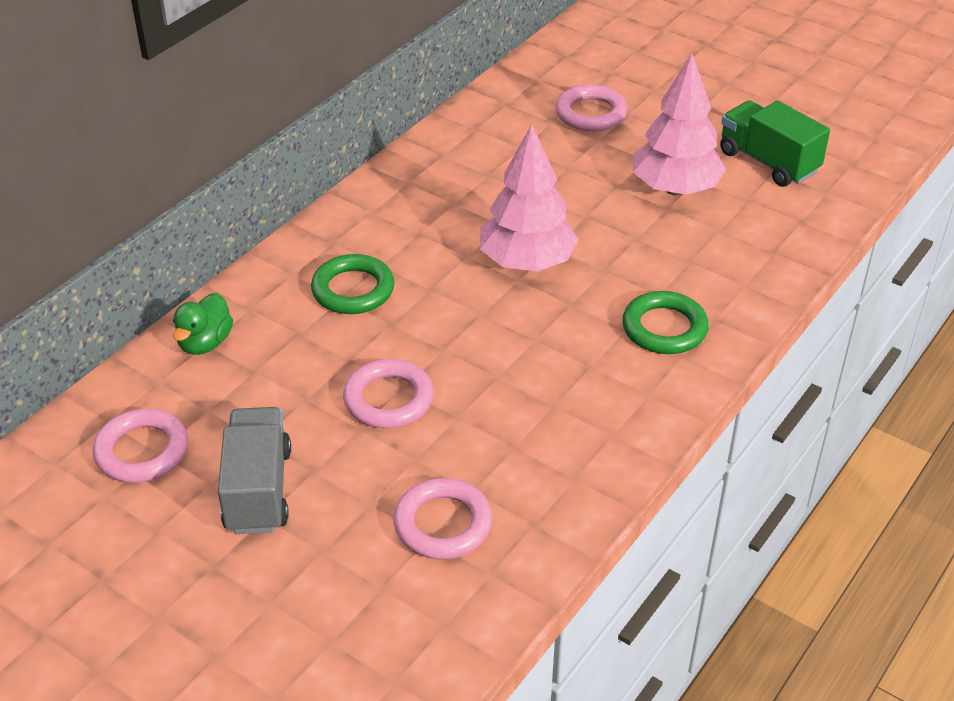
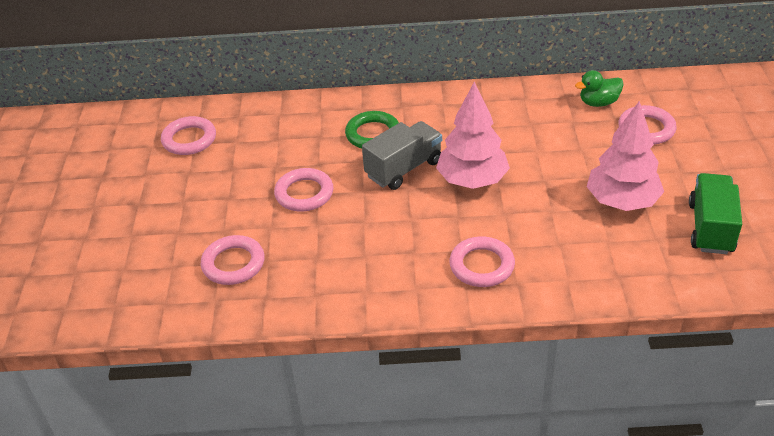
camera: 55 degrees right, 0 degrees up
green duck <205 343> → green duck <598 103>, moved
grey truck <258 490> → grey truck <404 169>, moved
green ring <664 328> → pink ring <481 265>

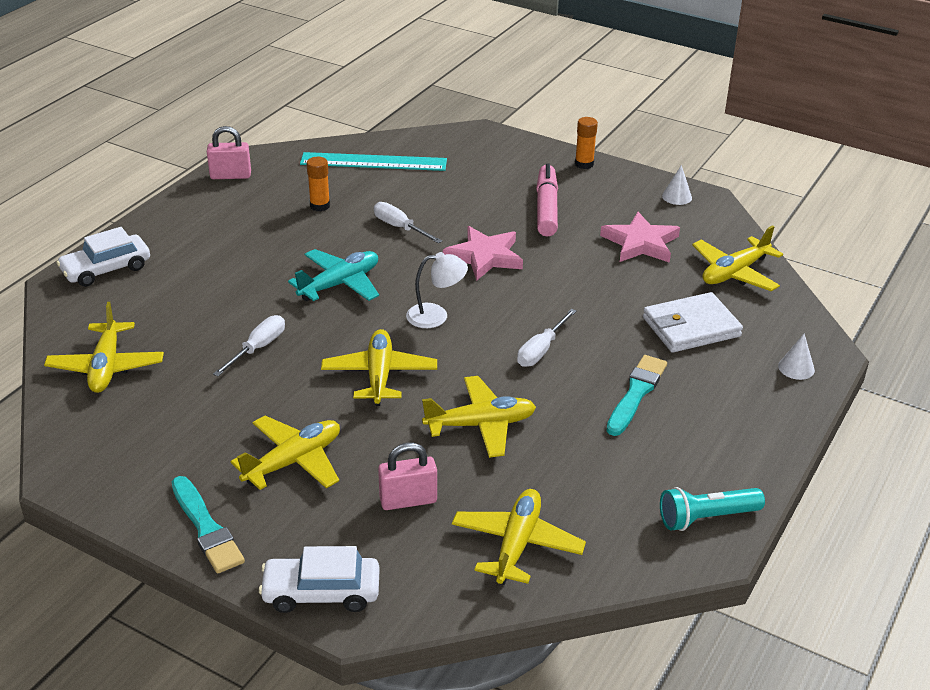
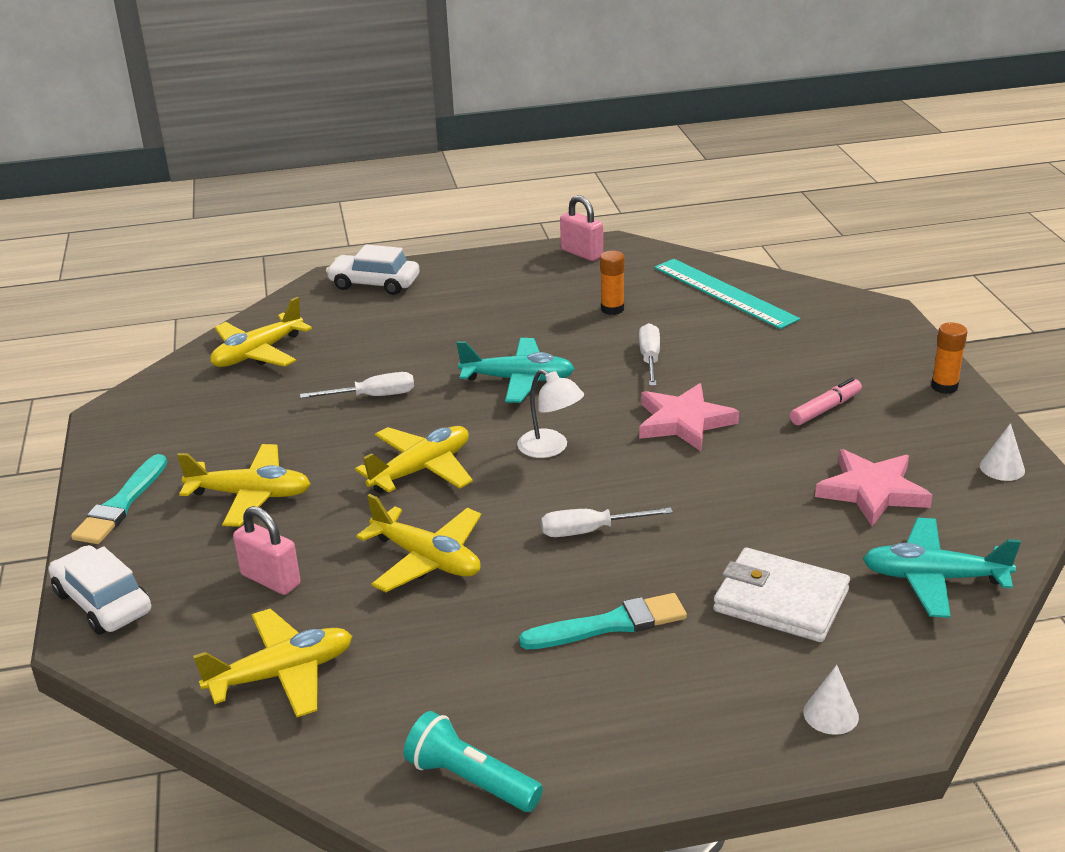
camera: 50 degrees right, 5 degrees down
yellow plane <734 273> → turquoise plane <933 578>
pink marker <546 208> → pink marker <825 409>, x0.63

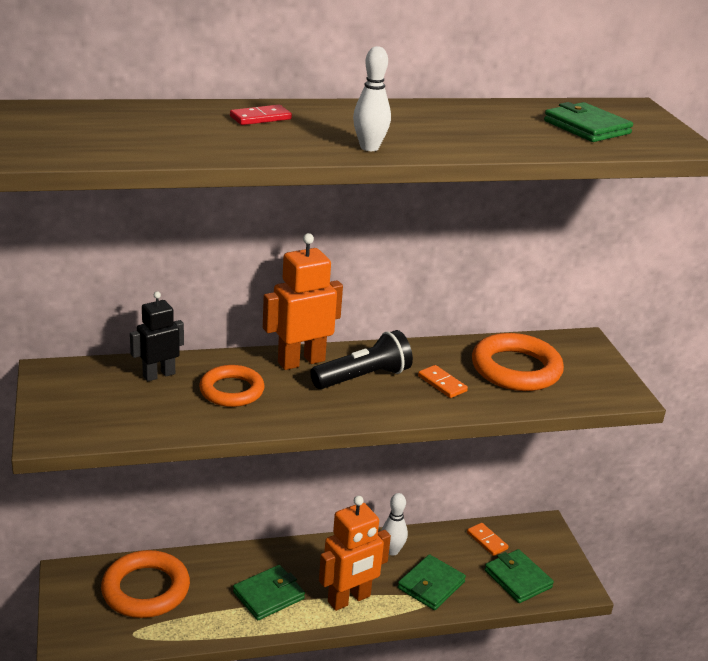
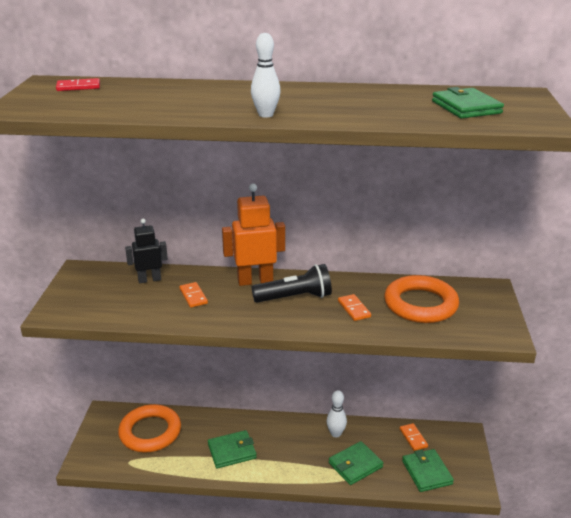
camera: 20 degrees right, 0 degrees up
orange robot <349 599> → -
red domino <260 118> → red domino <78 87>, moved
orange ring <231 391> → orange domino <193 296>

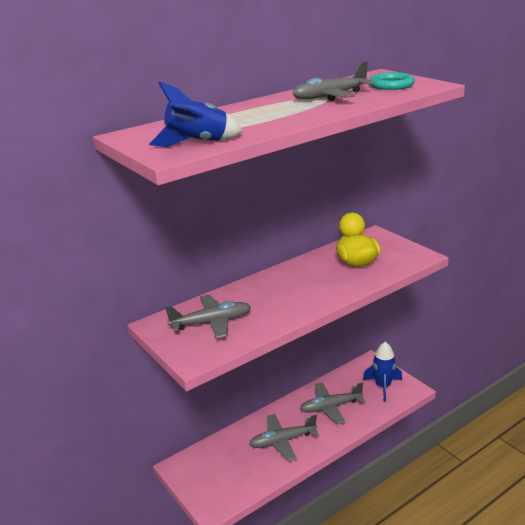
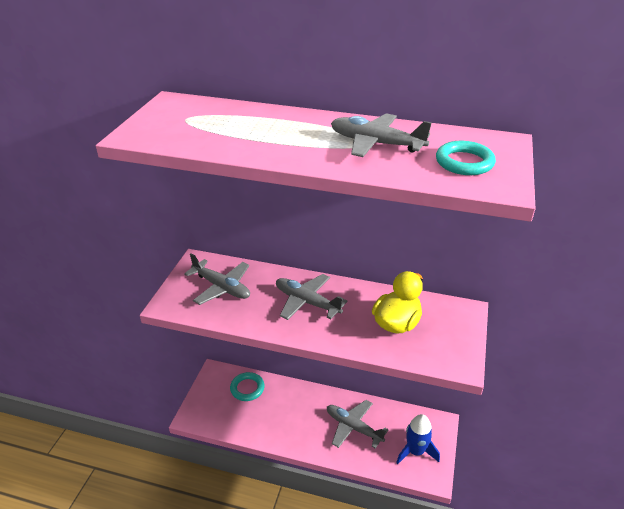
camera: 50 degrees right, 10 degrees up
blue rocket <197 143> → -
- → turquoise ring <247 388>
grey plane <282 441> → grey plane <306 302>, moved

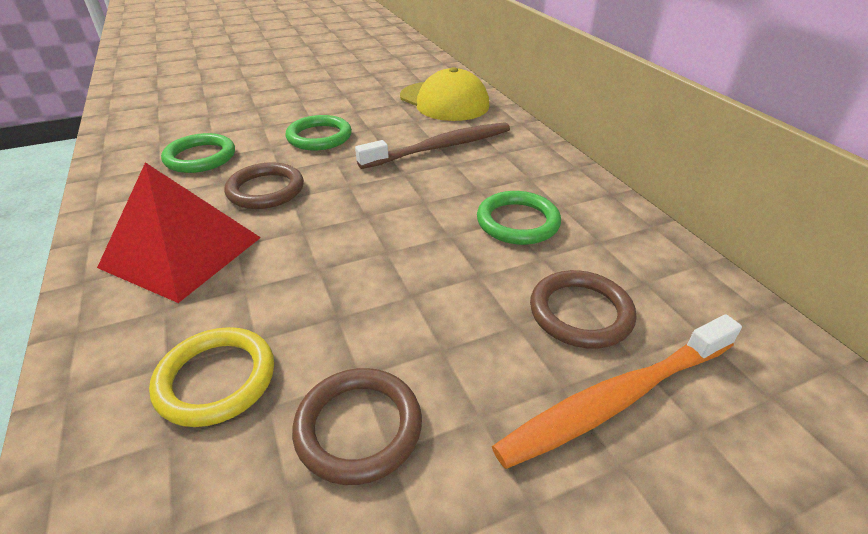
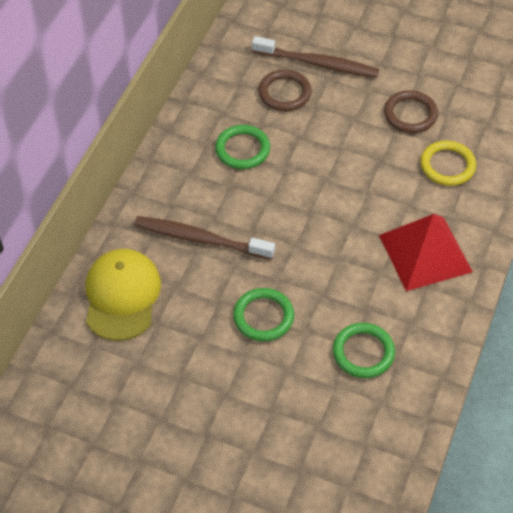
camera: 135 degrees left, 15 degrees up
brown ring <266 190> → -
orange toothbrush <615 399> → brown toothbrush <318 64>

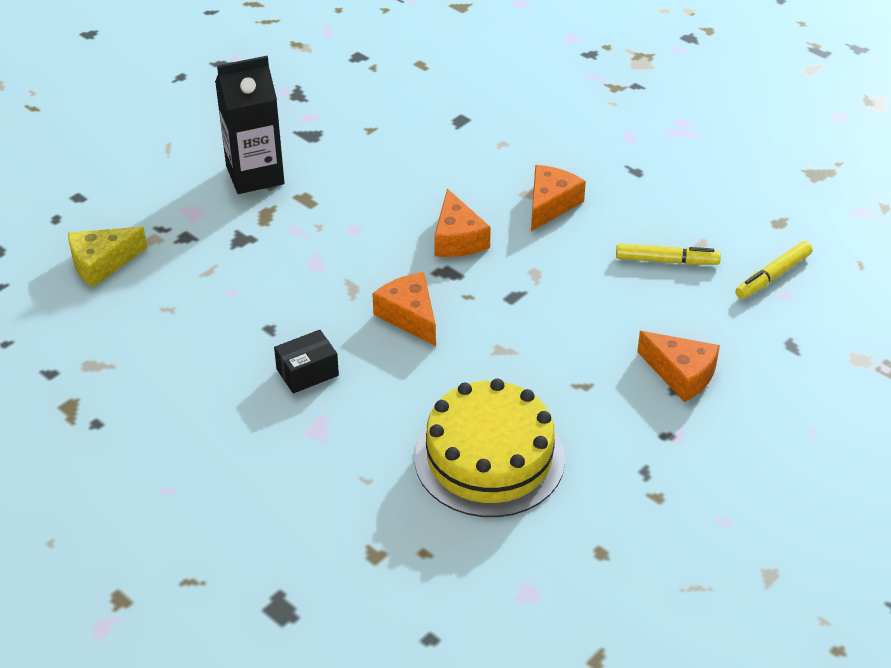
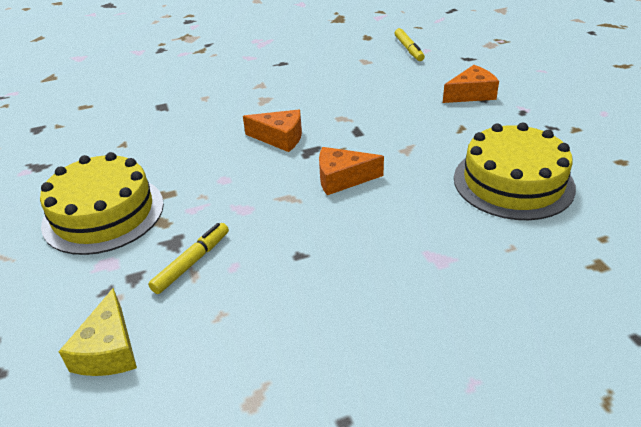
camera: 60 degrees left, 5 degrees down
black box <307 372> → -
orange cheese <550 204> → -
yellow marker <666 261> → yellow marker <192 262>, moved
black carton <255 175> → yellow cake <103 213>

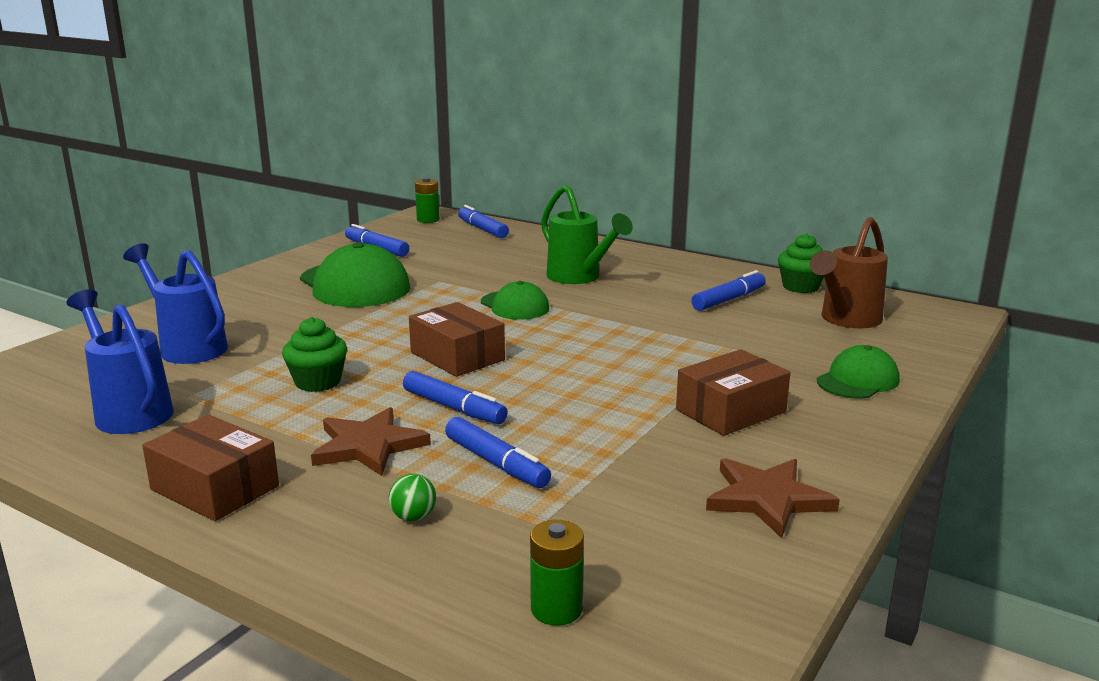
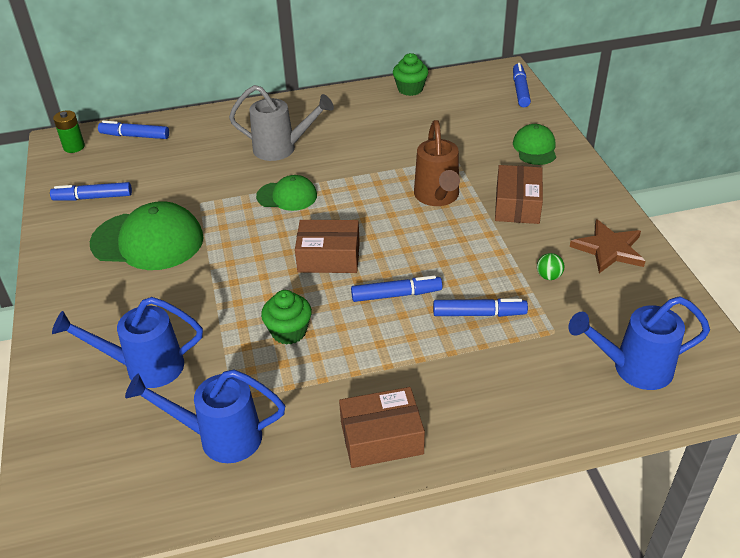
camera: 45 degrees left, 20 degrees up
brown star <368 446> → -
green ball <413 517> → green ball <548 276>, moved
blue marker <728 300> → blue marker <520 90>, moved
brown watering can <846 320> → brown watering can <437 198>, moved
green battery <556 609> → blue watering can <632 368>
green watering can <579 278> → grey watering can <282 149>

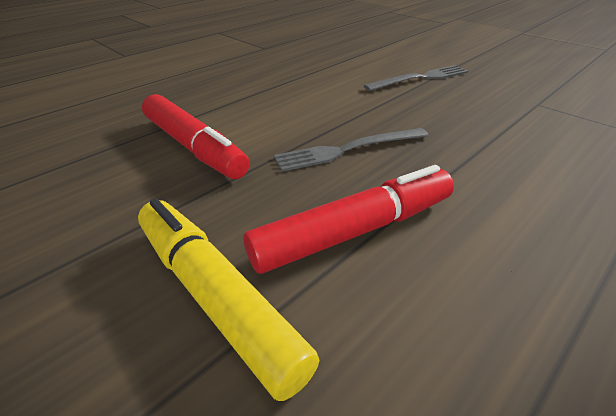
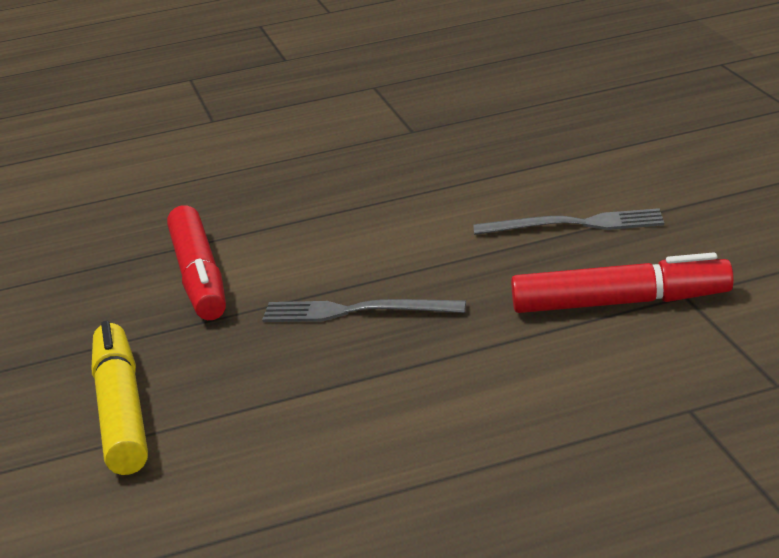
camera: 30 degrees right, 10 degrees down
red marker <354 231> → red marker <620 303>, moved

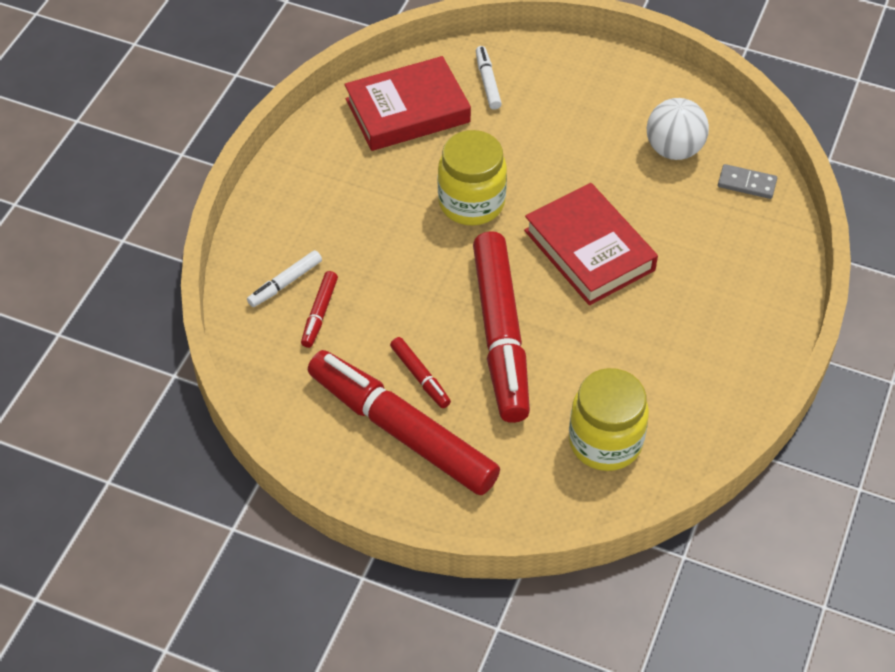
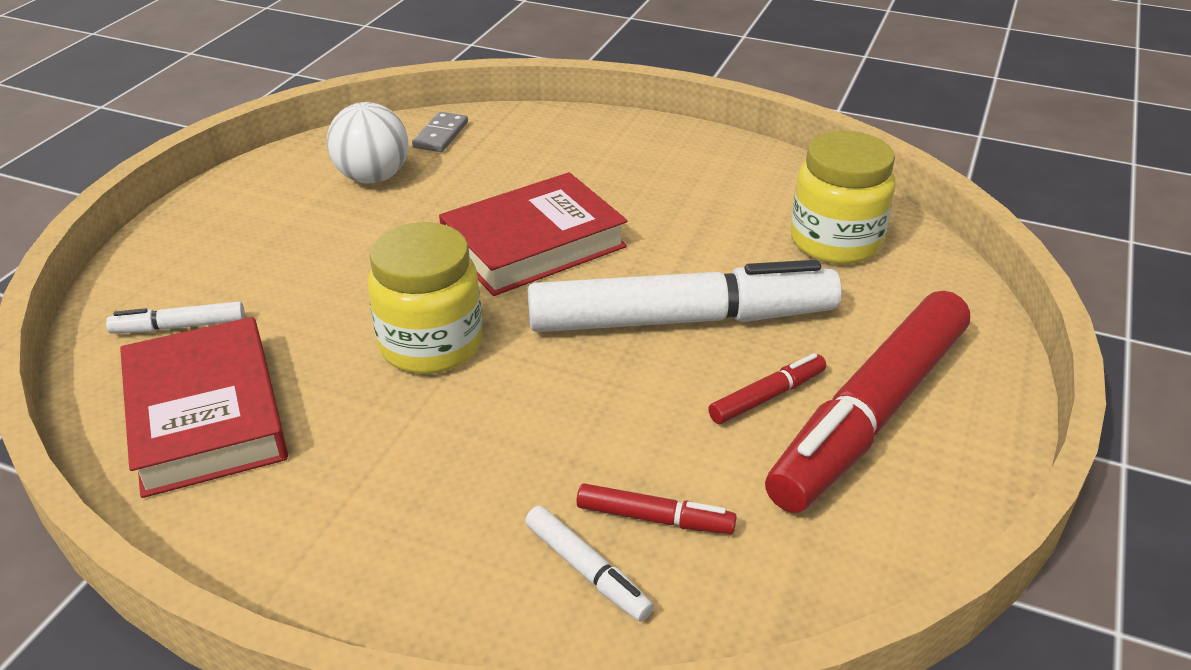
camera: 90 degrees left, 15 degrees down
red marker <500 335> → white marker <682 320>

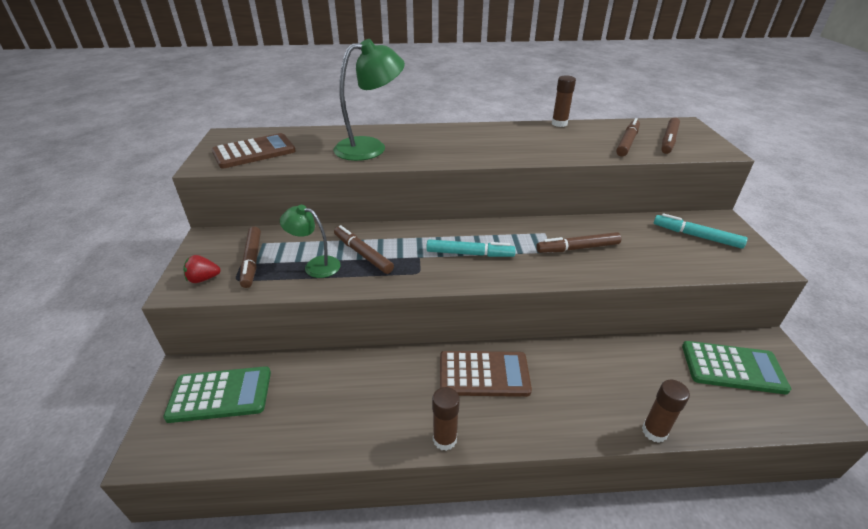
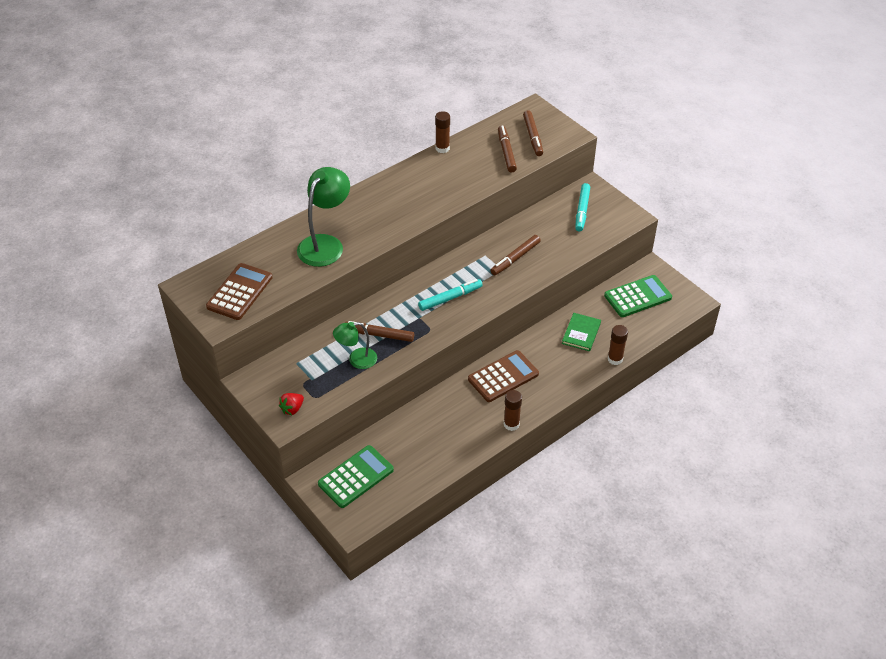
camera: 35 degrees left, 10 degrees up
brown marker <252 261> → -
- → green book <581 333>
turquoise marker <696 236> → turquoise marker <582 210>, 75 degrees counterclockwise

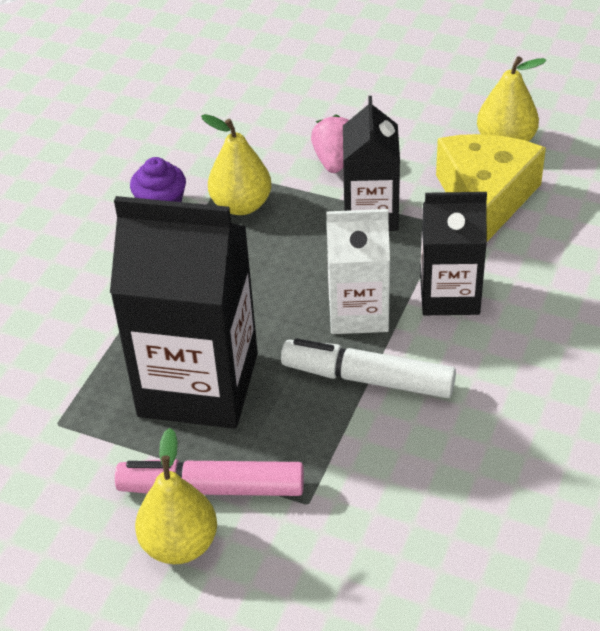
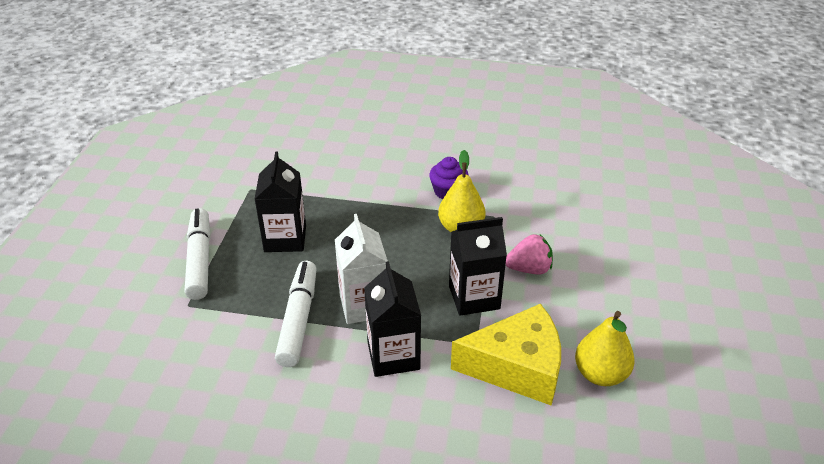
camera: 75 degrees right, 5 degrees down
yellow pear <180 544> → -
pink marker <211 488> → white marker <200 260>
black carton <198 384> → black carton <285 239>, x0.59

